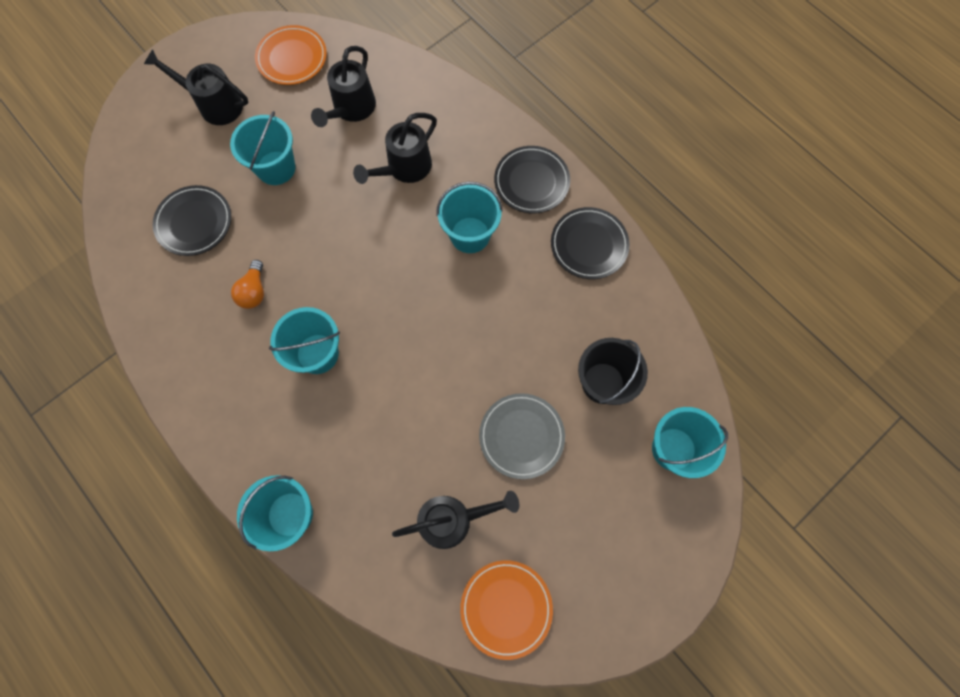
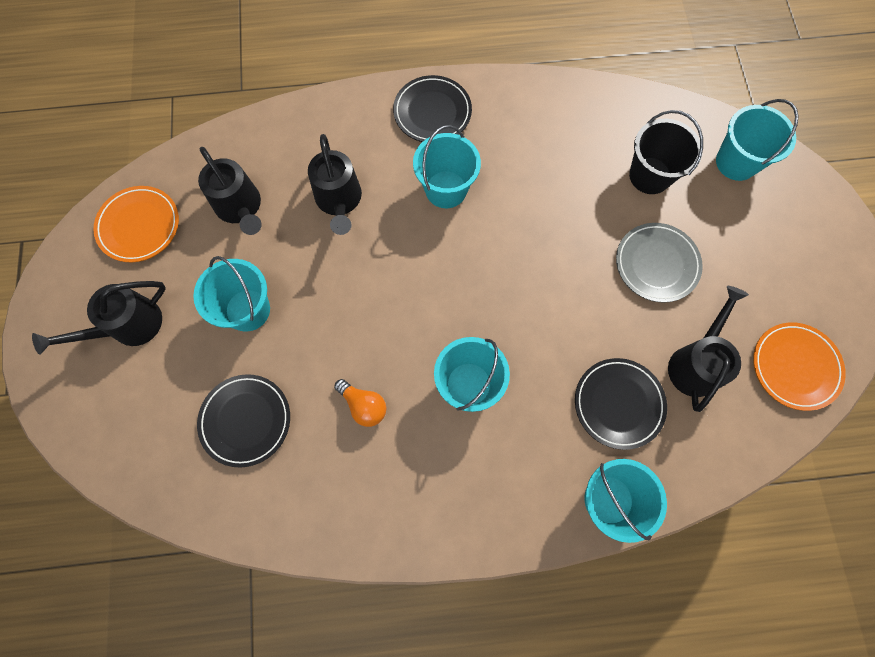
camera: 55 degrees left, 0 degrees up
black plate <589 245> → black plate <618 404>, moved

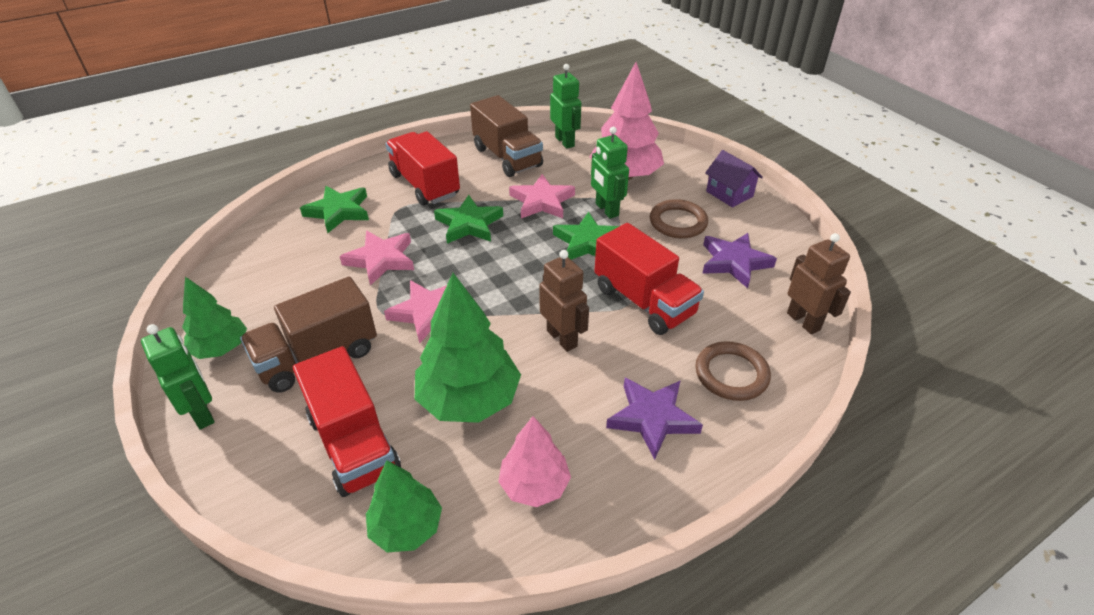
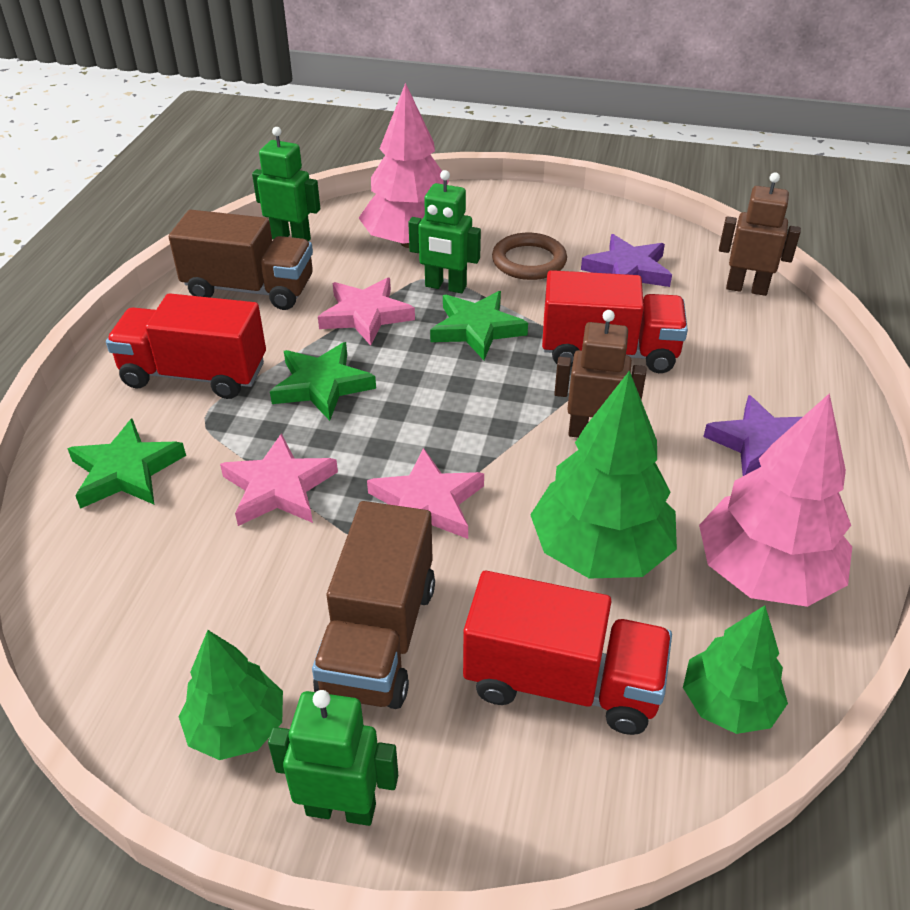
camera: 45 degrees left, 0 degrees up
brown ring <731 374> → -
purple house <729 194> → -
pink tree <534 485> → pink tree <765 573>, x1.64

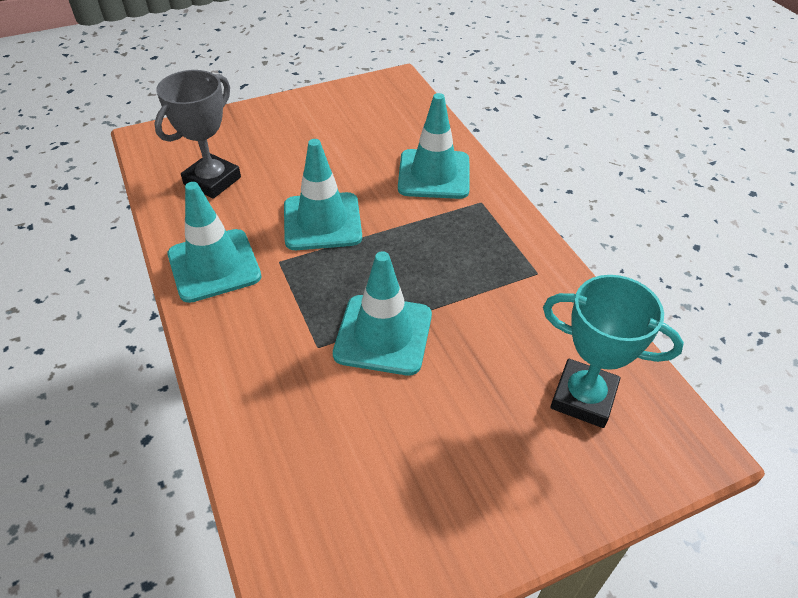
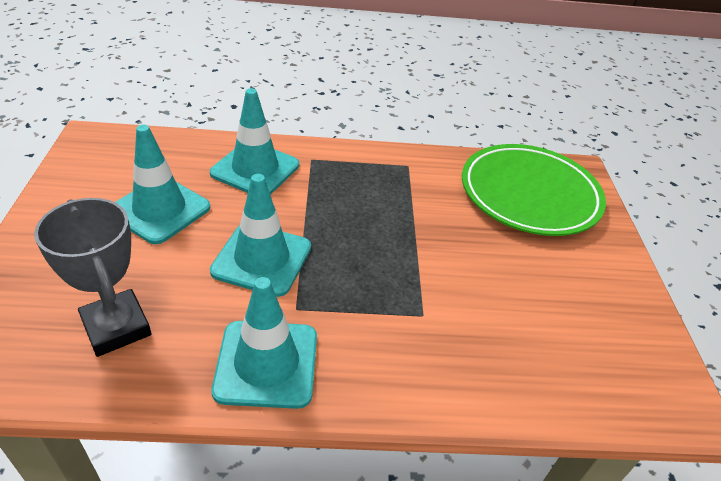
camera: 70 degrees left, 5 degrees down
turquoise traffic cone <383 335> → turquoise traffic cone <159 210>, moved
turquoise trophy <583 397> → green plate <529 194>

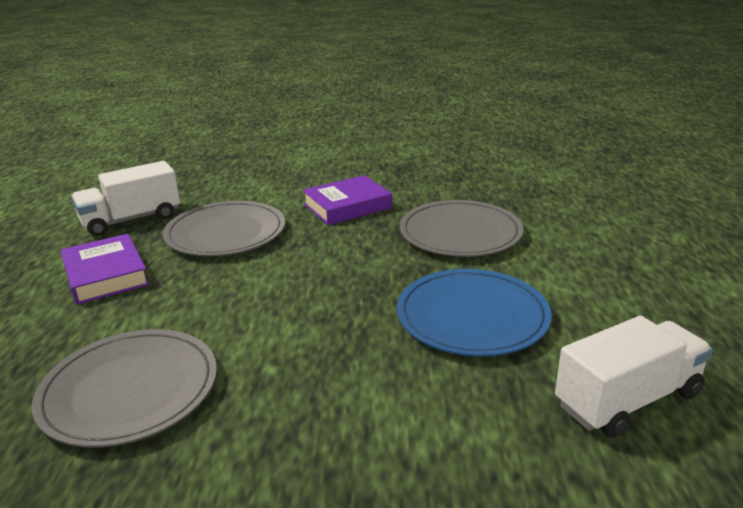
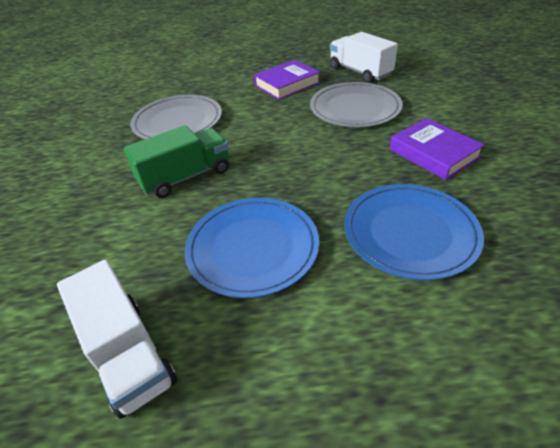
camera: 85 degrees right, 15 degrees up
- → green truck <185 177>
grey plate <460 233> → blue plate <410 232>

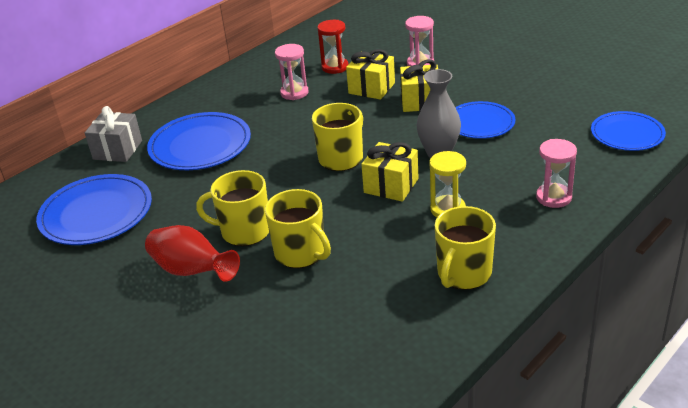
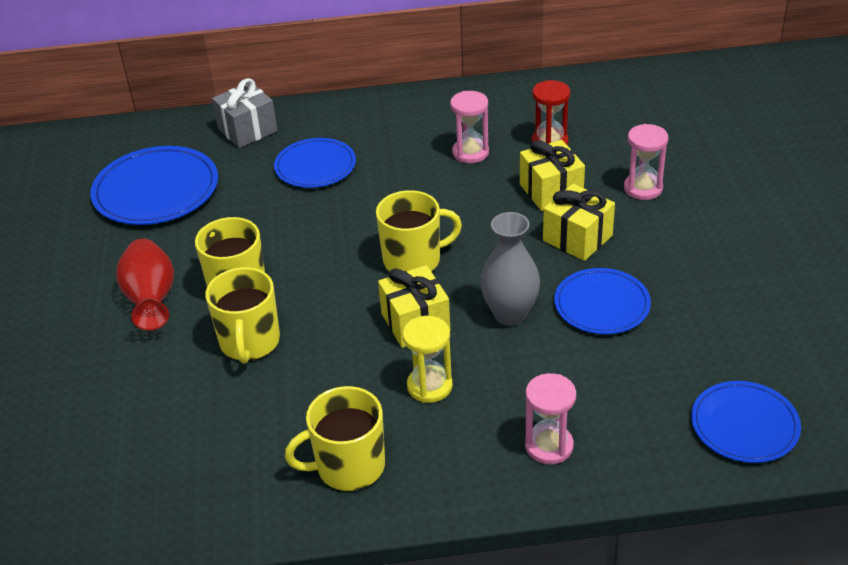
camera: 40 degrees right, 5 degrees up
blue plate <200 145> → blue plate <315 166>, x0.66

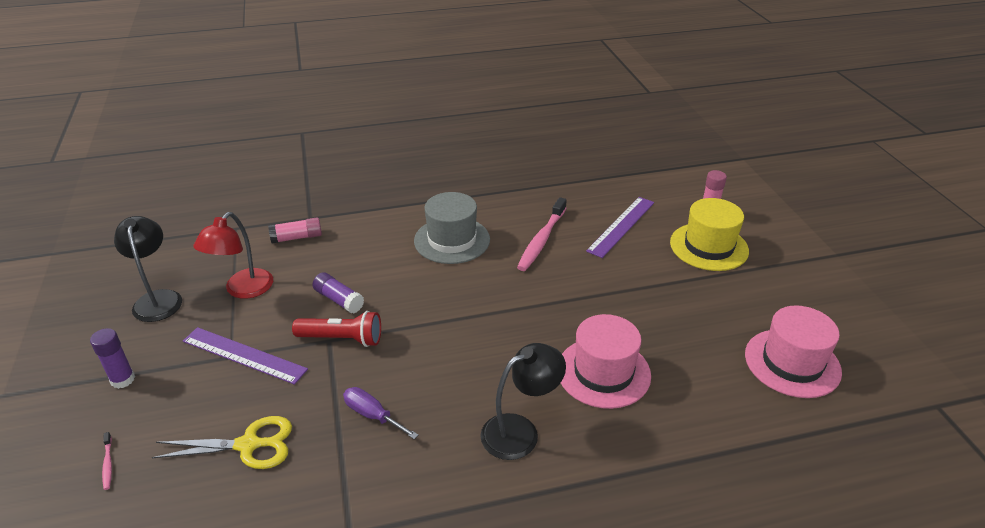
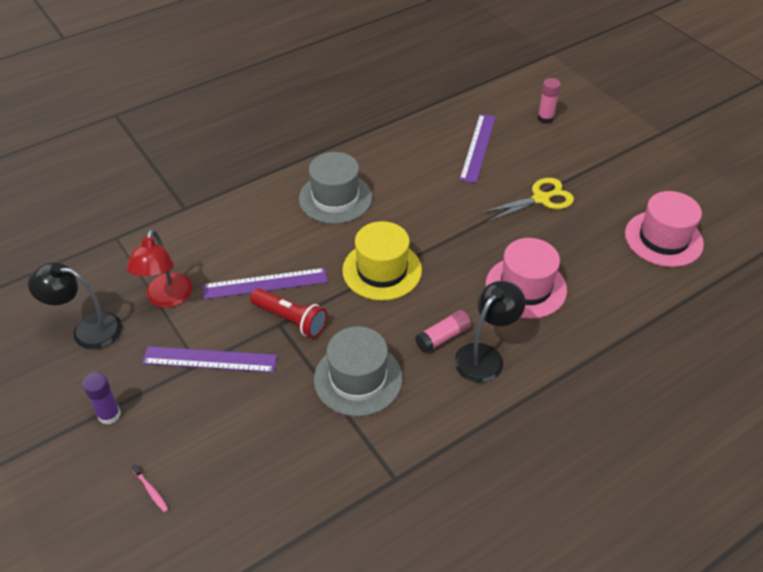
camera: 20 degrees left, 10 degrees up
pink toothbrush <541 240> → -
yellow scissors <248 445> → yellow scissors <541 199>, moved
pink glue stick <297 237> → pink glue stick <443 337>, moved
yellow hat <709 247> → yellow hat <382 270>, moved
purple glue stick <339 300> → purple ruler <265 284>
purple screwdriver <372 415> → grey hat <358 379>
black lamp <158 299> → black lamp <87 330>, 45 degrees counterclockwise
red flashlight <342 339> → red flashlight <290 319>, 45 degrees clockwise

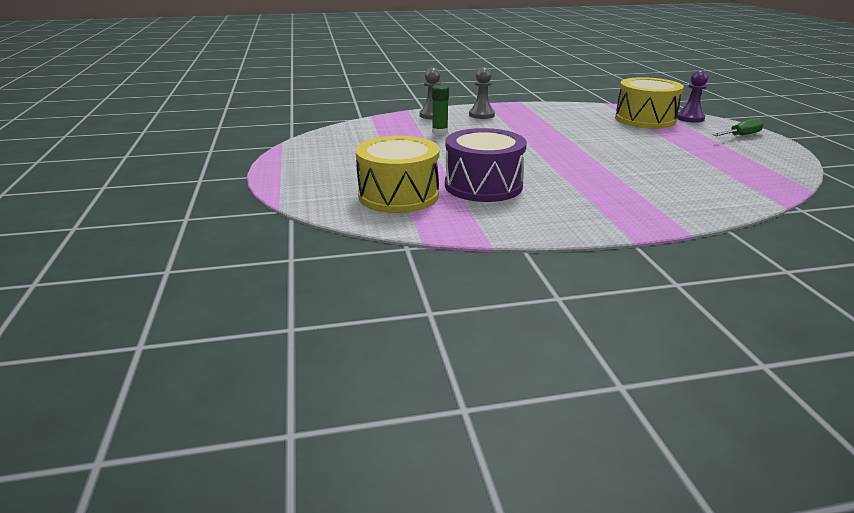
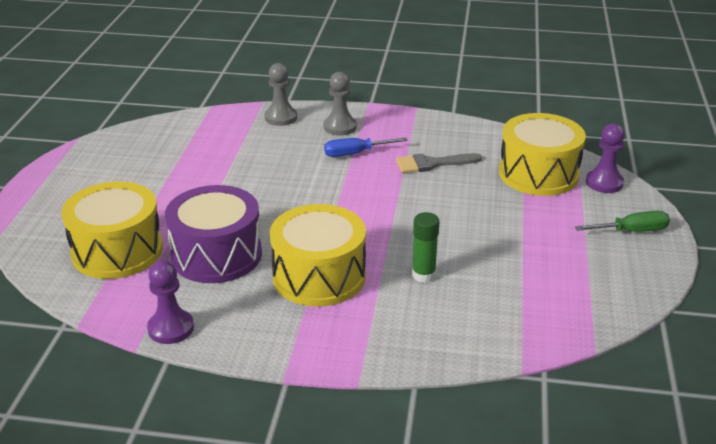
camera: 20 degrees right, 5 degrees up
- → purple pawn <171 328>
- → yellow drum <319 276>
- → blue screwdriver <355 153>
- → grey brush <432 164>
green glue stick <440 132> → green glue stick <423 275>, moved

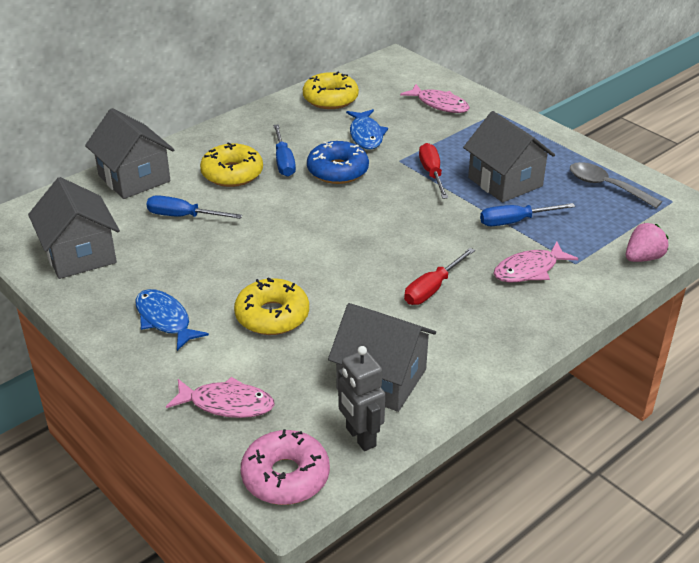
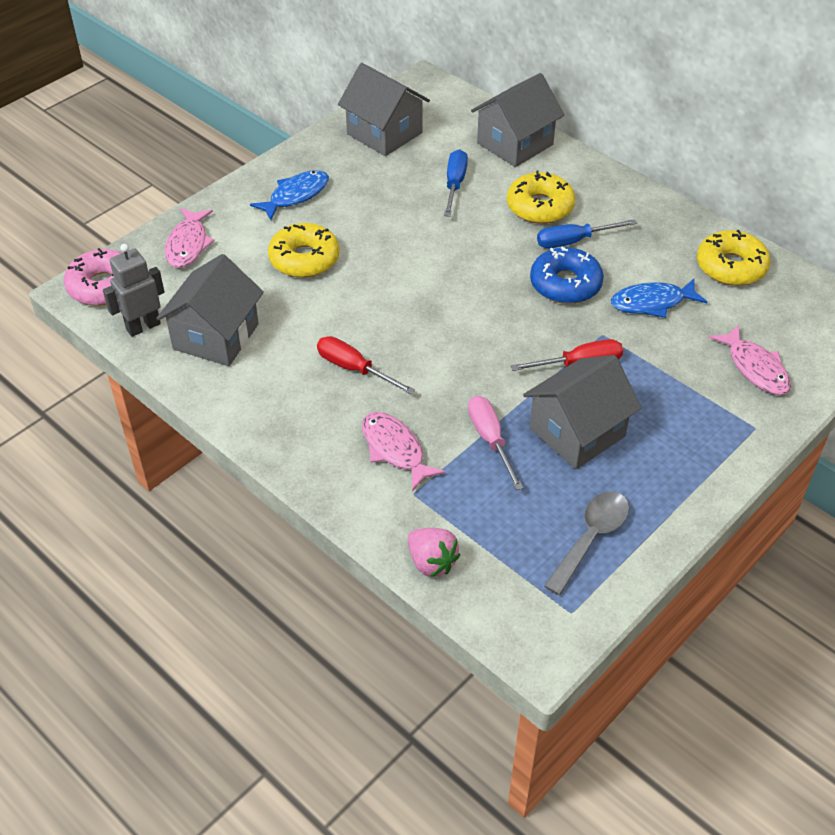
camera: 85 degrees right, 10 degrees up
blue screwdriver <515 221> → pink screwdriver <490 440>
grey house <80 255> → grey house <384 133>, 75 degrees clockwise
pink fish <439 104> → pink fish <755 368>, 60 degrees counterclockwise

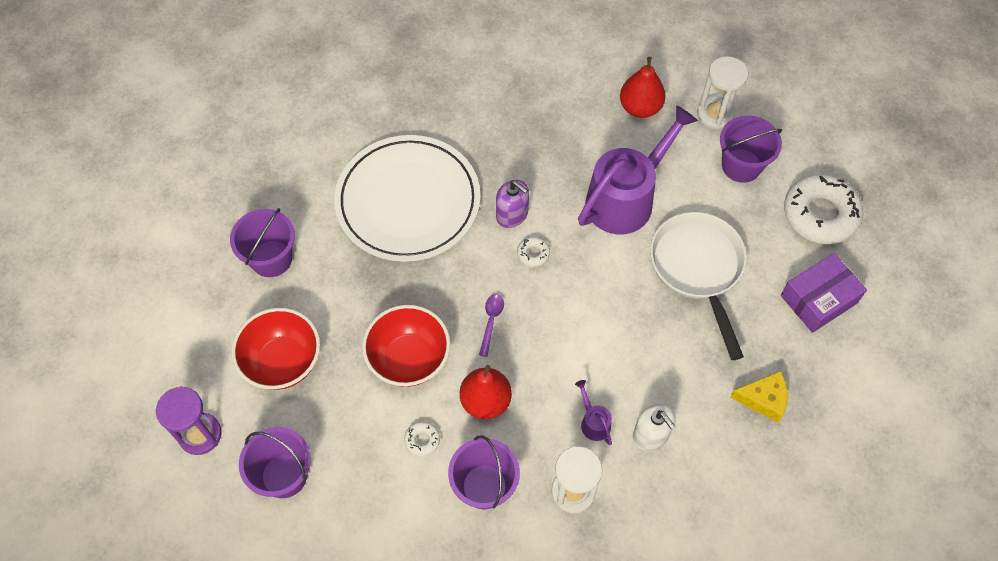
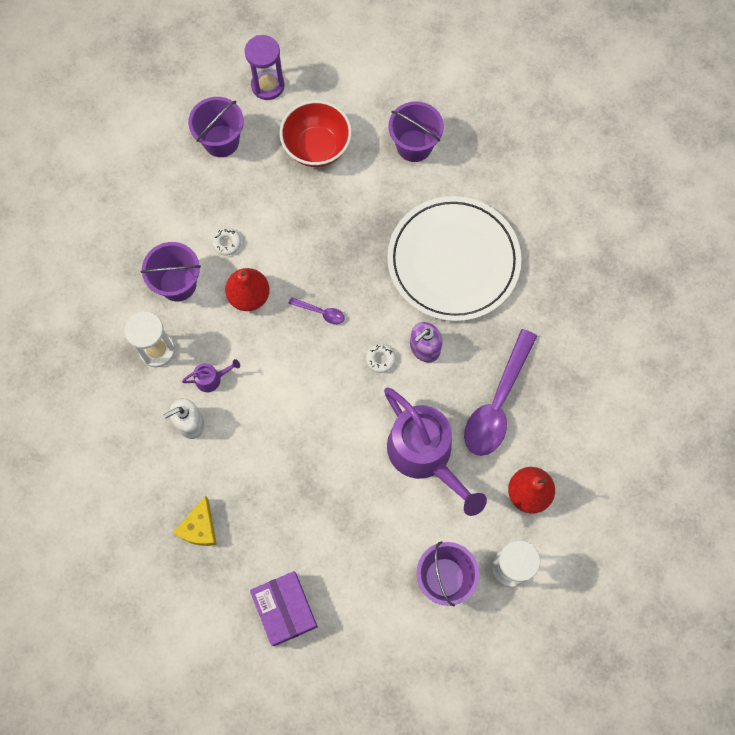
camera: 100 degrees right, 10 degrees up
red bowl <409 359> → -
white pan <698 269> → -
white donut <820 214> → -
- → purple spoon <497 403>

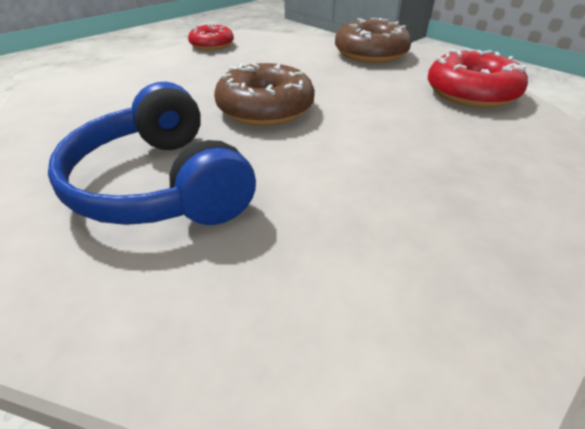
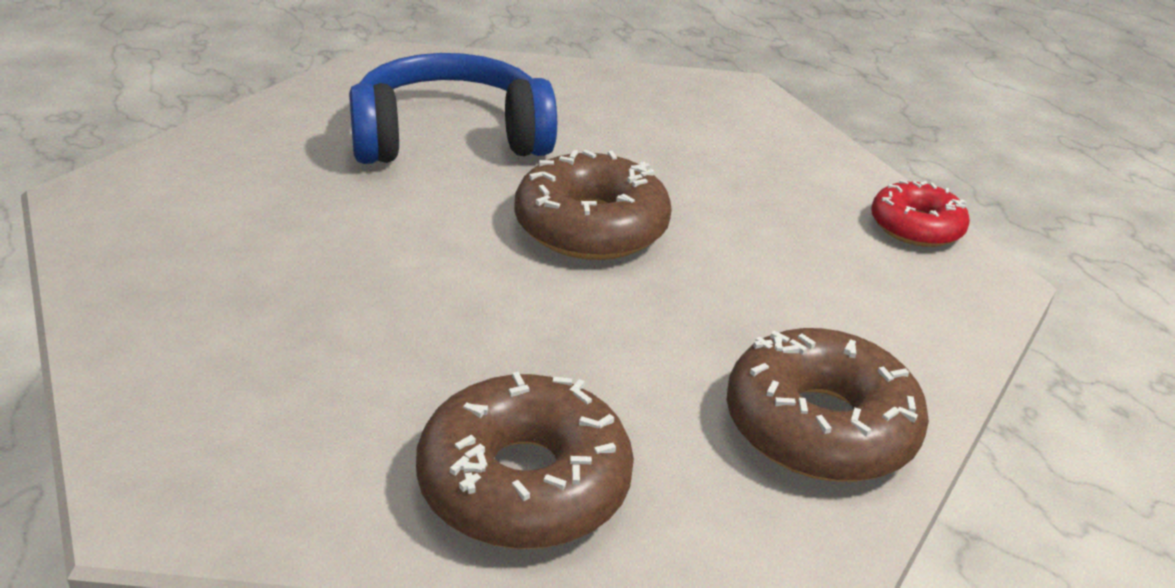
camera: 105 degrees right, 5 degrees down
red donut <471 93> → brown donut <524 483>

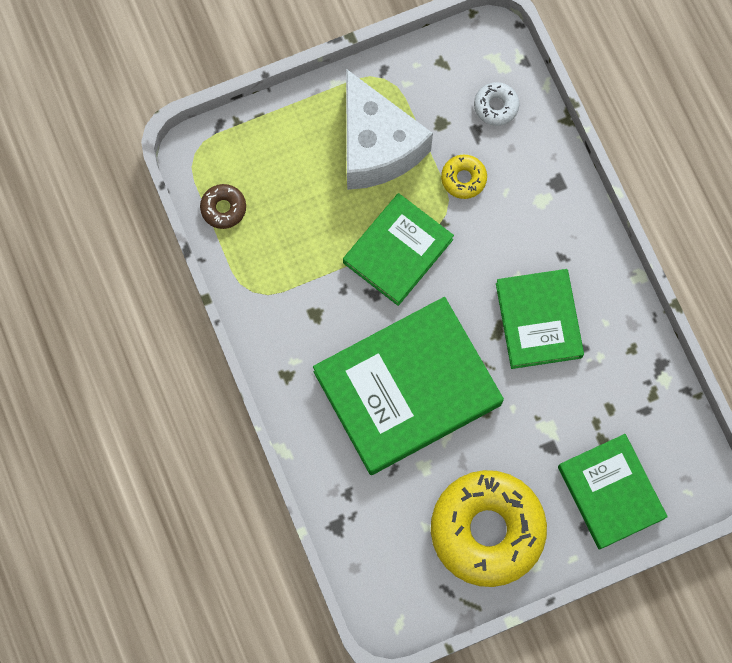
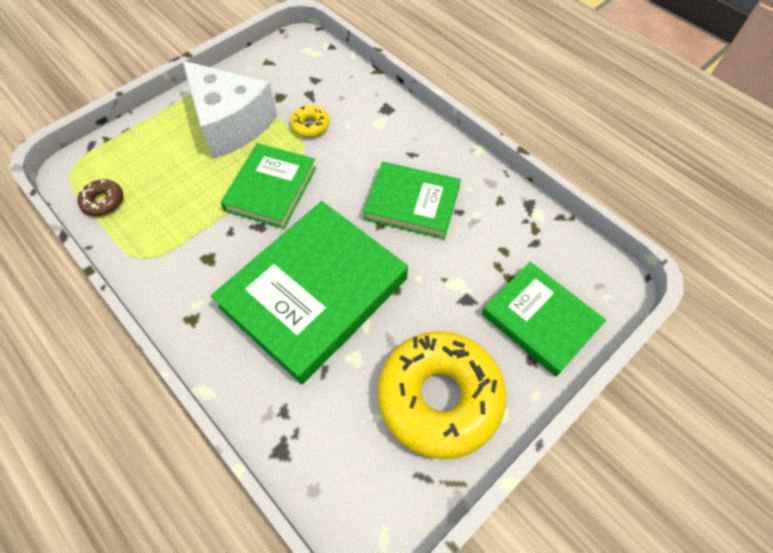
camera: 20 degrees left, 15 degrees down
white donut <496 106> → -
green book <538 320> → green book <412 203>, 45 degrees counterclockwise

